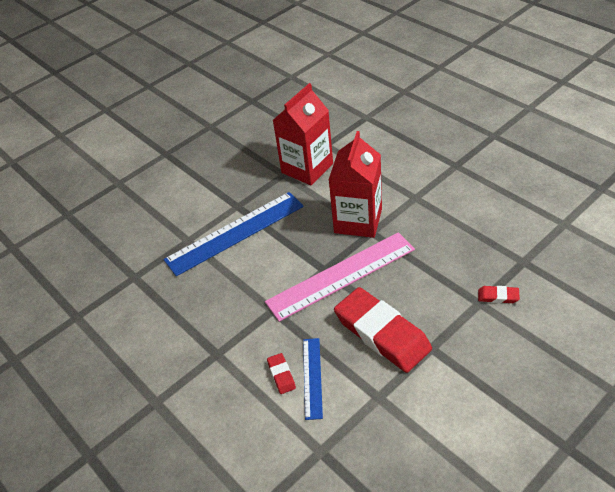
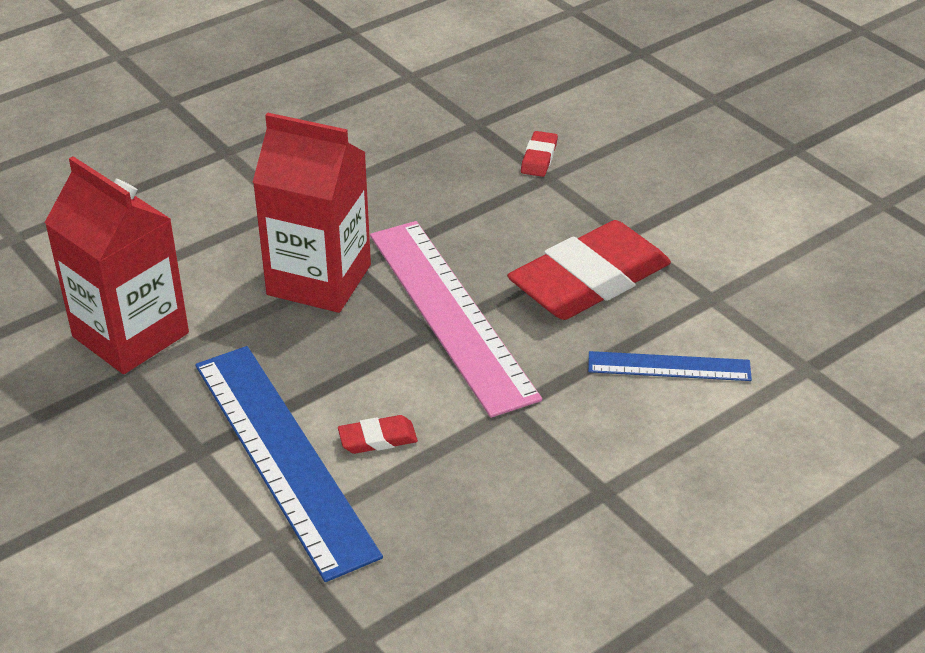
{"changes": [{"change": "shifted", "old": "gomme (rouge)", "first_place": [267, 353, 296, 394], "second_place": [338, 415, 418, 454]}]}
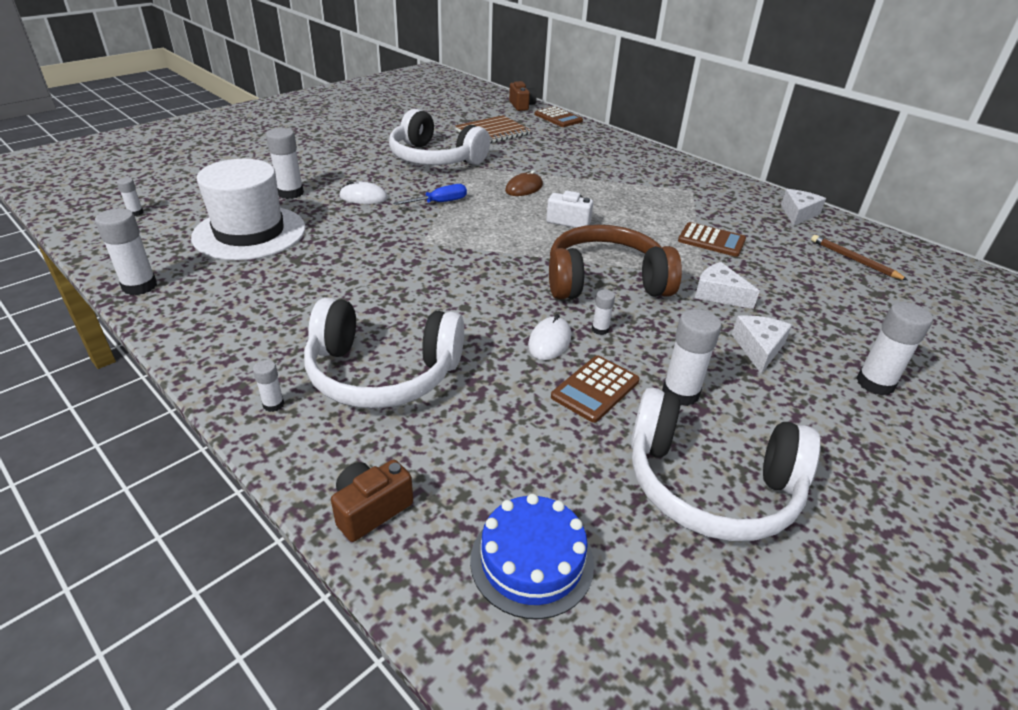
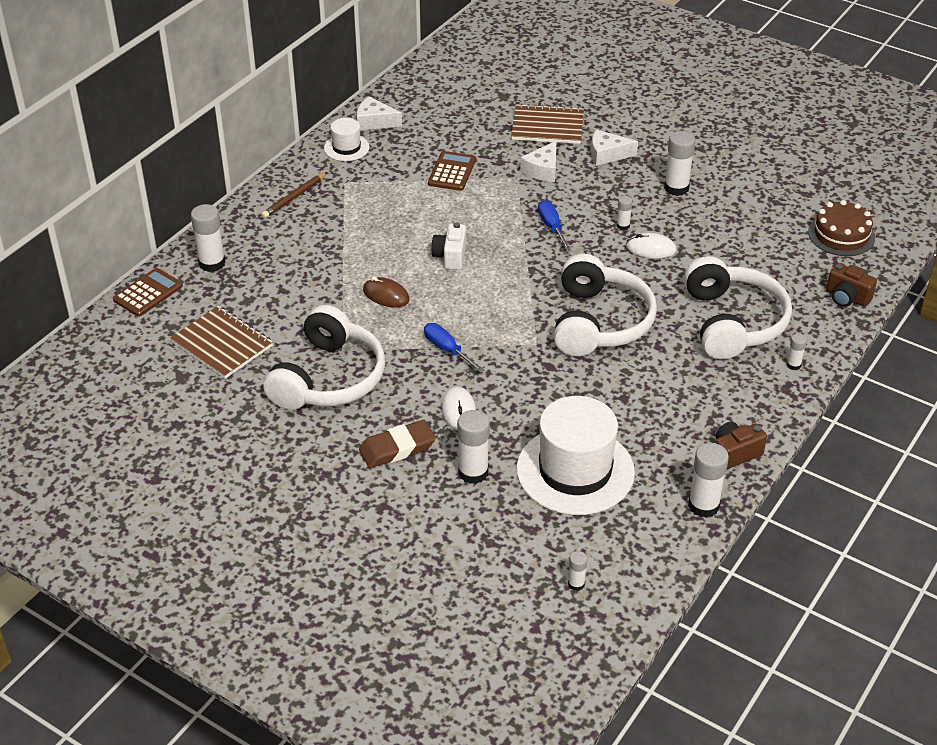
{"changes": [{"change": "gone", "old": "calculatrice (marron)", "first_place": [551, 355, 640, 423]}, {"change": "new", "new": "chapeau (blanc)", "second_place": [324, 118, 369, 161]}, {"change": "new", "new": "gomme (marron)", "second_place": [359, 420, 436, 468]}, {"change": "new", "new": "carnet (marron)", "second_place": [511, 104, 584, 144]}, {"change": "shifted", "old": "appareil photo (marron)", "first_place": [509, 81, 537, 111], "second_place": [716, 422, 767, 469]}, {"change": "shifted", "old": "casque audio (blanc)", "first_place": [631, 387, 821, 541], "second_place": [554, 254, 657, 356]}, {"change": "shifted", "old": "crayon (marron)", "first_place": [811, 235, 908, 280], "second_place": [262, 172, 327, 218]}, {"change": "shifted", "old": "bâton de colle (blanc)", "first_place": [856, 302, 933, 396], "second_place": [191, 204, 226, 272]}, {"change": "swapped", "old": "casque audio (marron)", "new": "tournevis (bleu)", "first_place": [549, 225, 682, 299], "second_place": [538, 200, 571, 251]}, {"change": "repainted", "old": "gâteau (bleu)", "new": "gâteau (marron)", "first_place": [470, 494, 594, 619], "second_place": [808, 200, 875, 256]}]}
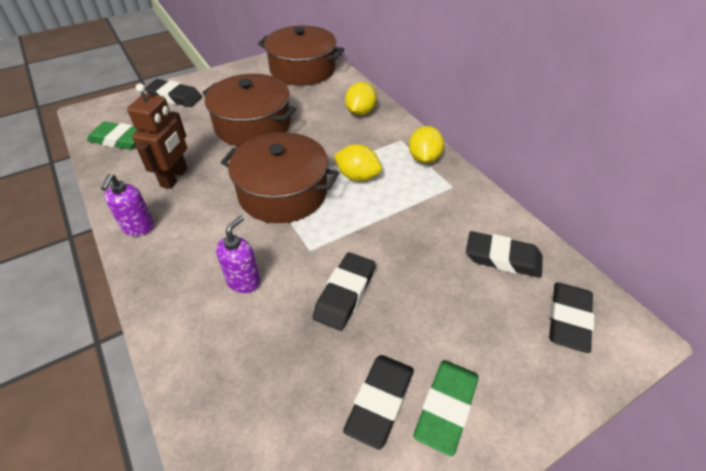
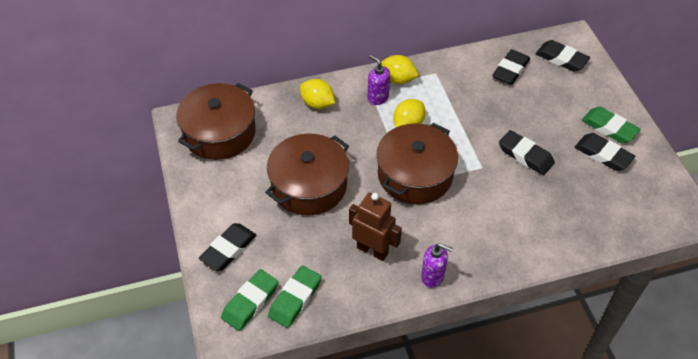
{"changes": [{"change": "new", "new": "gomme (vert)", "second_place": [221, 269, 278, 331]}, {"change": "shifted", "old": "distributeur de savon (violet)", "first_place": [216, 215, 260, 293], "second_place": [368, 55, 390, 105]}]}
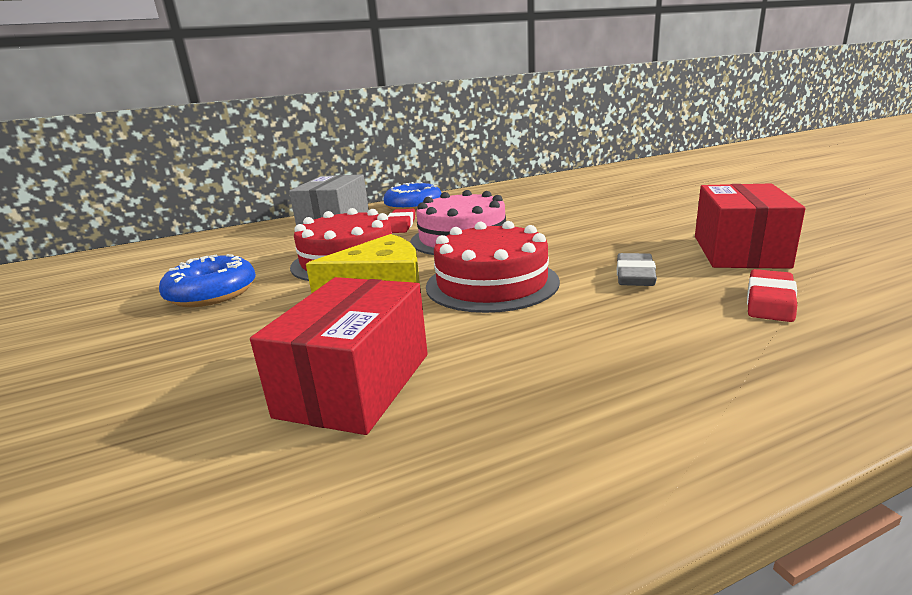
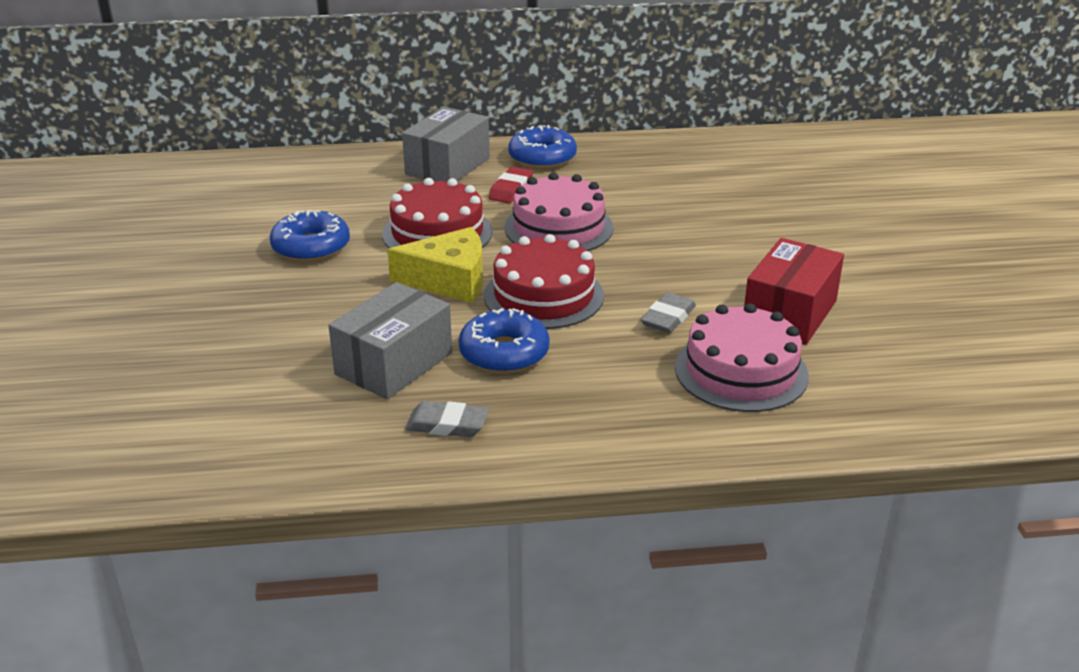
{"changes": [{"change": "new", "new": "gomme (gris)", "second_place": [405, 401, 489, 437]}, {"change": "new", "new": "beignet (bleu)", "second_place": [458, 308, 550, 373]}, {"change": "swapped", "old": "gomme (rouge)", "new": "gâteau (rose)", "first_place": [747, 269, 797, 322], "second_place": [675, 303, 809, 412]}, {"change": "repainted", "old": "boîte (rouge)", "new": "boîte (gris)", "first_place": [250, 277, 428, 435], "second_place": [328, 282, 452, 399]}]}
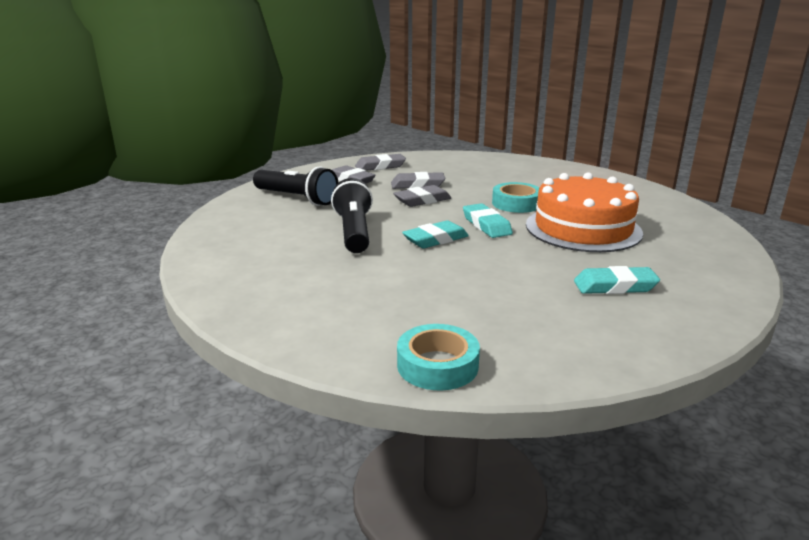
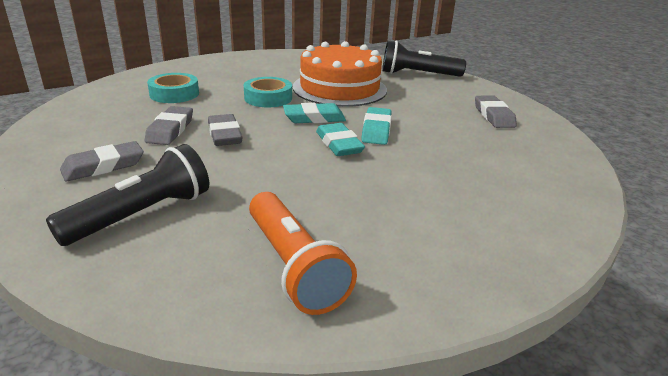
{"changes": [{"change": "new", "new": "lampe de poche (orange)", "second_place": [249, 192, 357, 315]}, {"change": "shifted", "old": "lampe de poche (noir)", "first_place": [331, 178, 373, 253], "second_place": [382, 40, 466, 77]}, {"change": "shifted", "old": "gomme (gris)", "first_place": [355, 154, 406, 171], "second_place": [475, 96, 517, 128]}, {"change": "shifted", "old": "ruban adhésif (turquoise)", "first_place": [397, 324, 480, 391], "second_place": [147, 73, 199, 103]}, {"change": "shifted", "old": "gomme (turquoise)", "first_place": [574, 266, 660, 294], "second_place": [361, 107, 392, 145]}]}
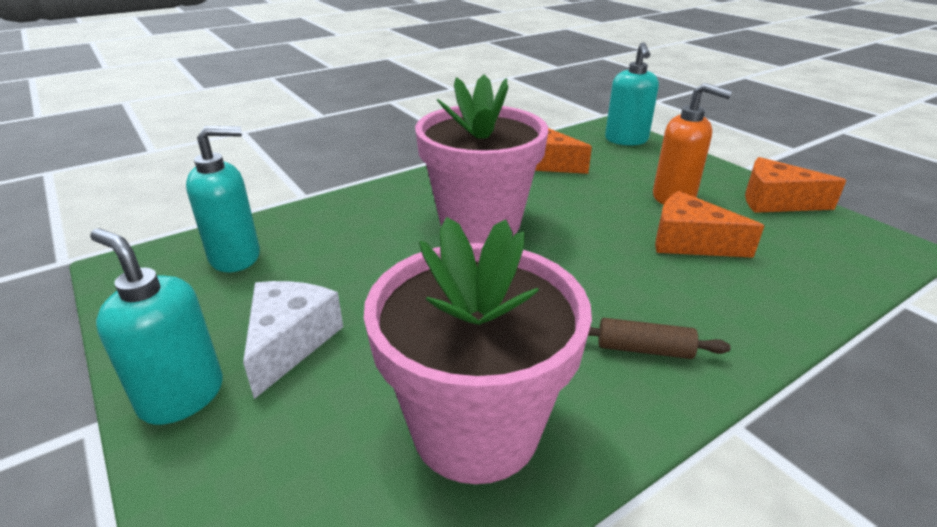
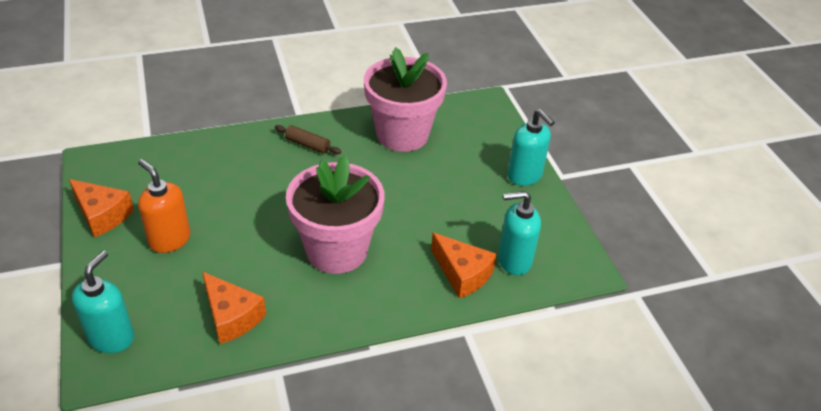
{"changes": [{"change": "gone", "old": "fromage (blanc)", "first_place": [243, 281, 343, 399]}, {"change": "shifted", "old": "fromage (orange)", "first_place": [655, 191, 764, 258], "second_place": [431, 233, 497, 298]}]}
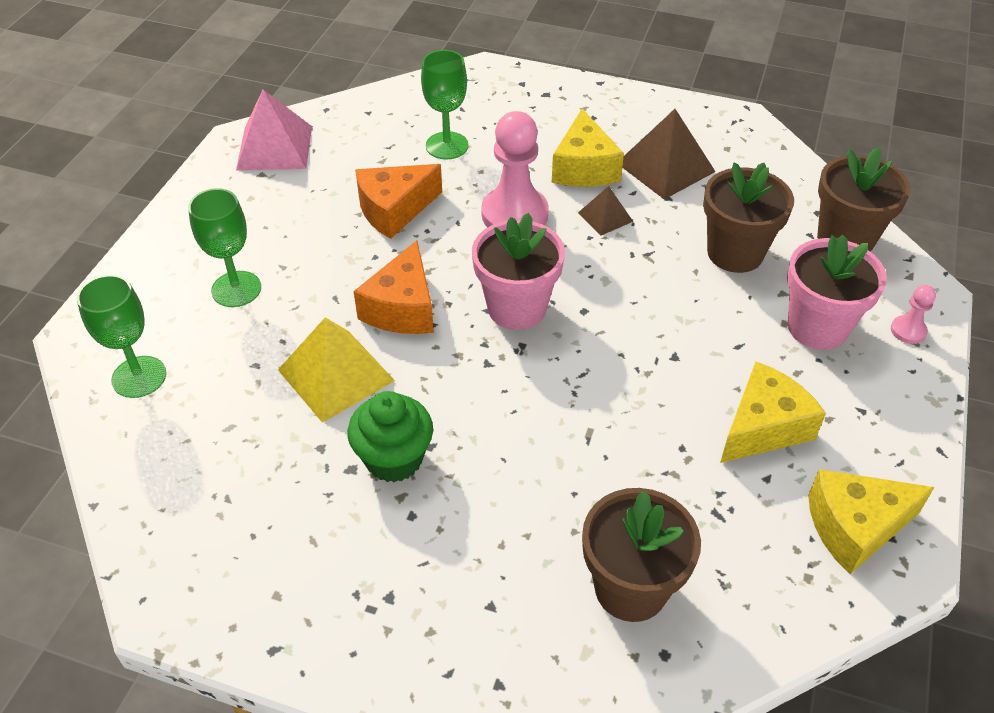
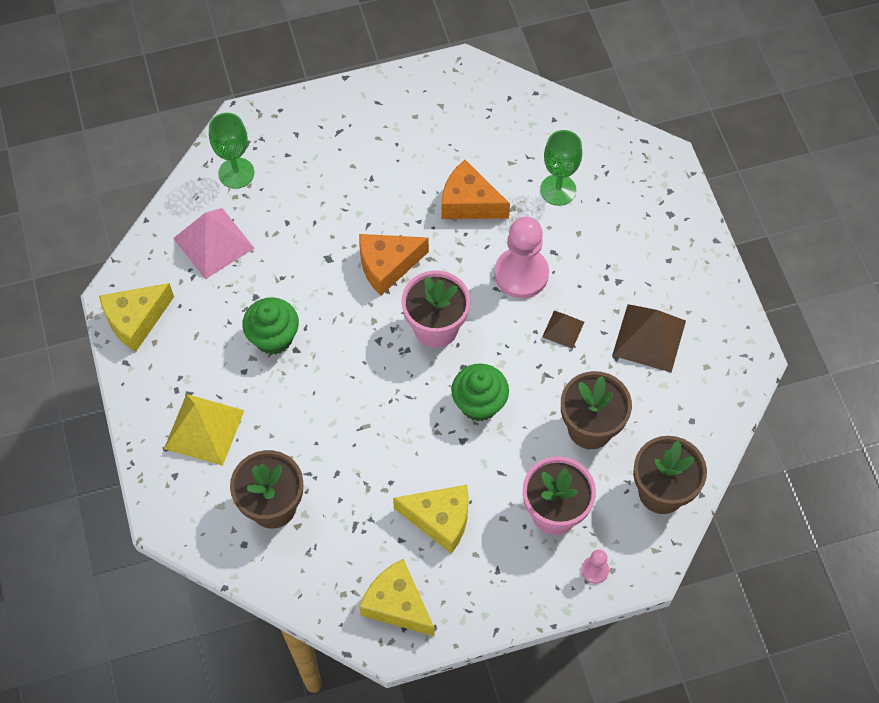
{"changes": [{"change": "gone", "old": "verre à pied (vert)", "first_place": [188, 188, 261, 307]}, {"change": "new", "new": "muffin (vert)", "second_place": [451, 363, 509, 421]}, {"change": "shifted", "old": "pyramide (rose)", "first_place": [236, 90, 312, 171], "second_place": [173, 208, 254, 279]}, {"change": "shifted", "old": "pyramide (jaune)", "first_place": [278, 317, 395, 423], "second_place": [164, 394, 244, 466]}, {"change": "shifted", "old": "fromage (jaune)", "first_place": [552, 109, 624, 187], "second_place": [99, 283, 174, 352]}]}
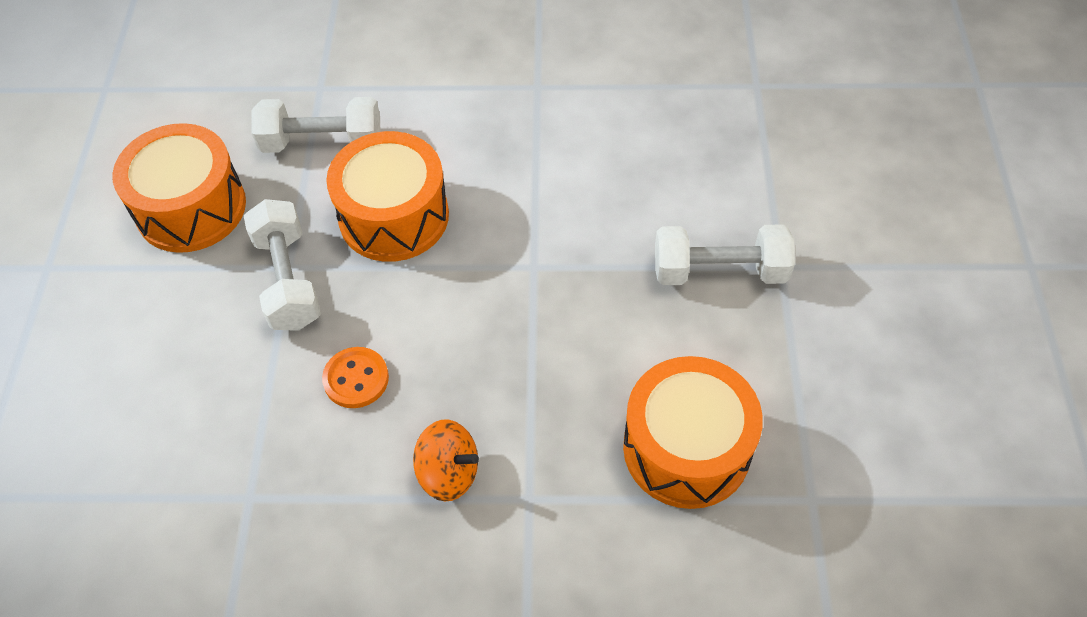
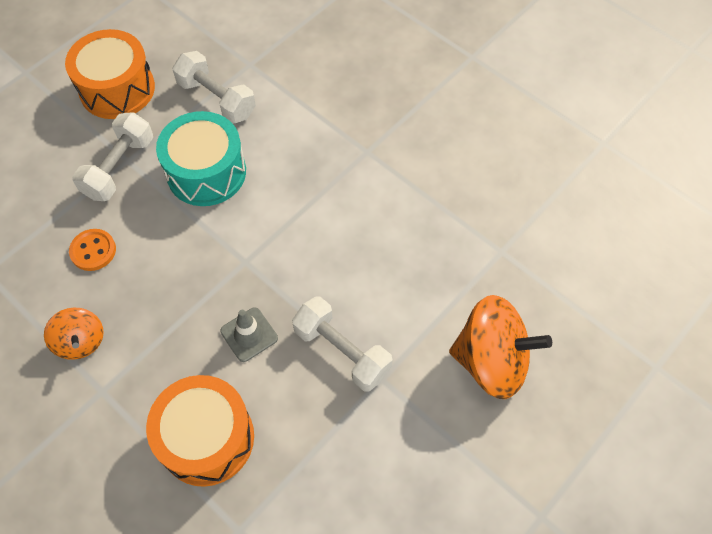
{"changes": [{"change": "new", "new": "cône de chantier (gris)", "second_place": [220, 307, 278, 362]}, {"change": "new", "new": "toupie (orange)", "second_place": [449, 295, 552, 399]}, {"change": "repainted", "old": "tambour (orange)", "new": "tambour (turquoise)", "first_place": [326, 131, 449, 262], "second_place": [156, 111, 246, 206]}]}
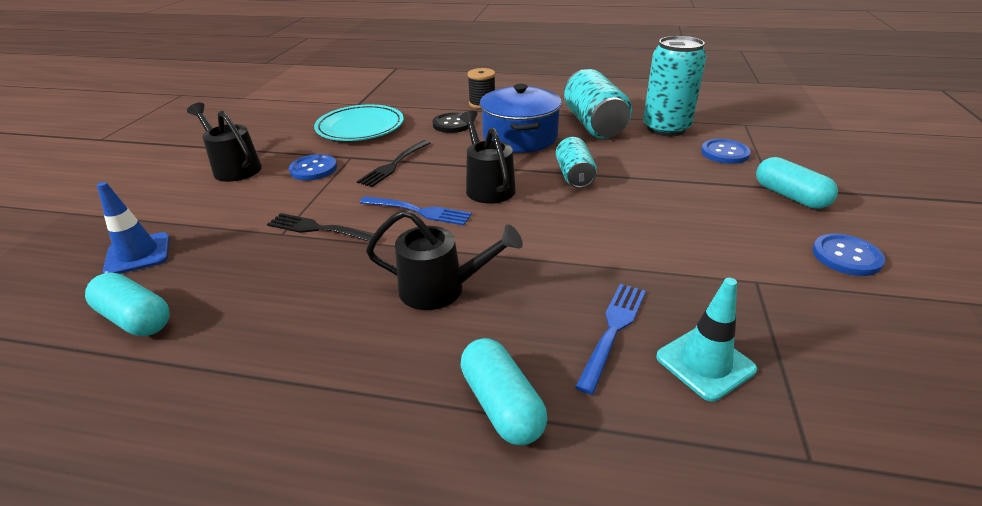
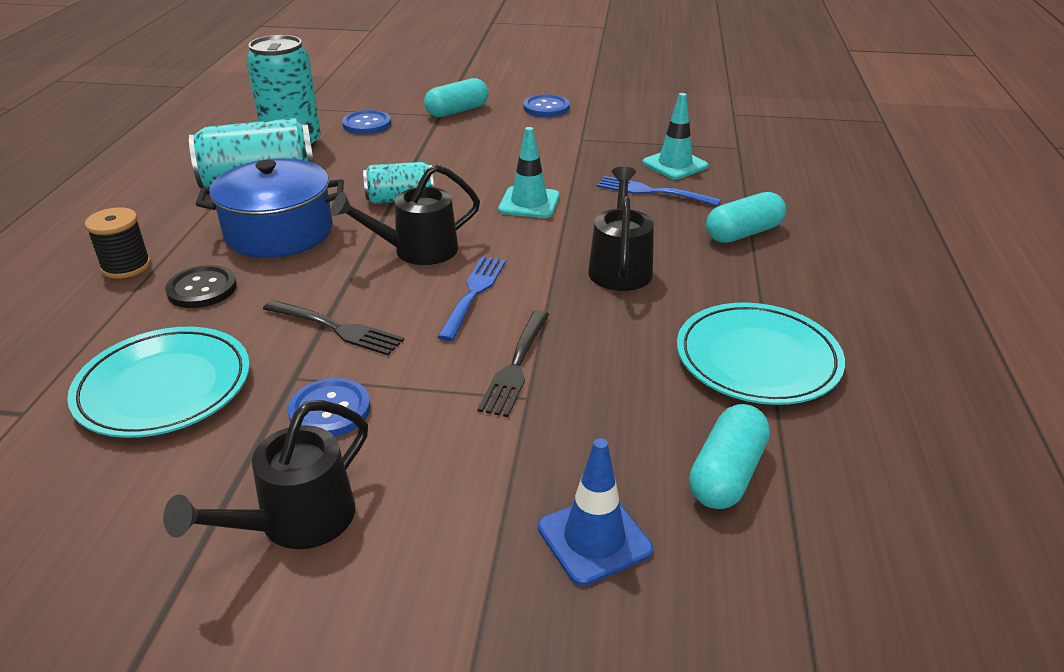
{"changes": [{"change": "new", "new": "cône de chantier (turquoise)", "second_place": [498, 127, 560, 218]}, {"change": "new", "new": "assiette (turquoise)", "second_place": [677, 302, 845, 405]}]}
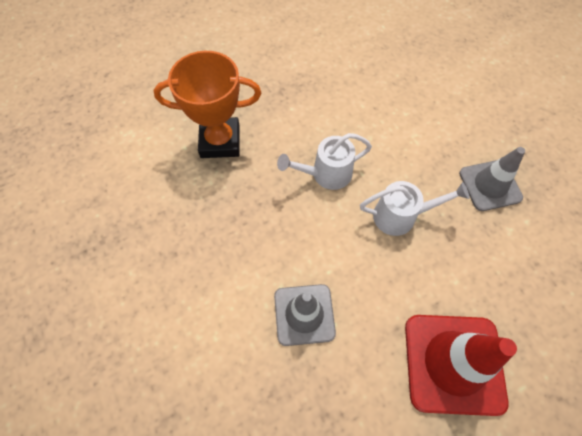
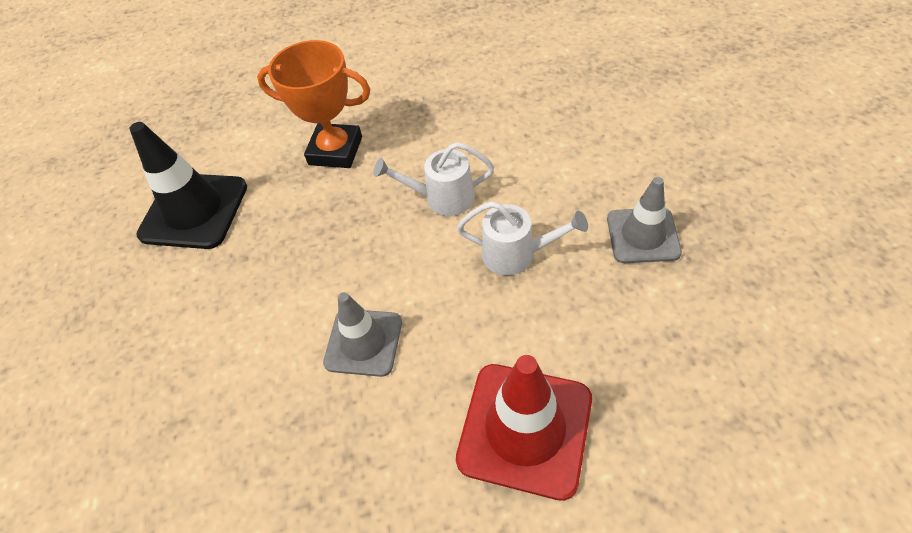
{"changes": [{"change": "new", "new": "cône de chantier (noir)", "second_place": [130, 122, 247, 249]}]}
